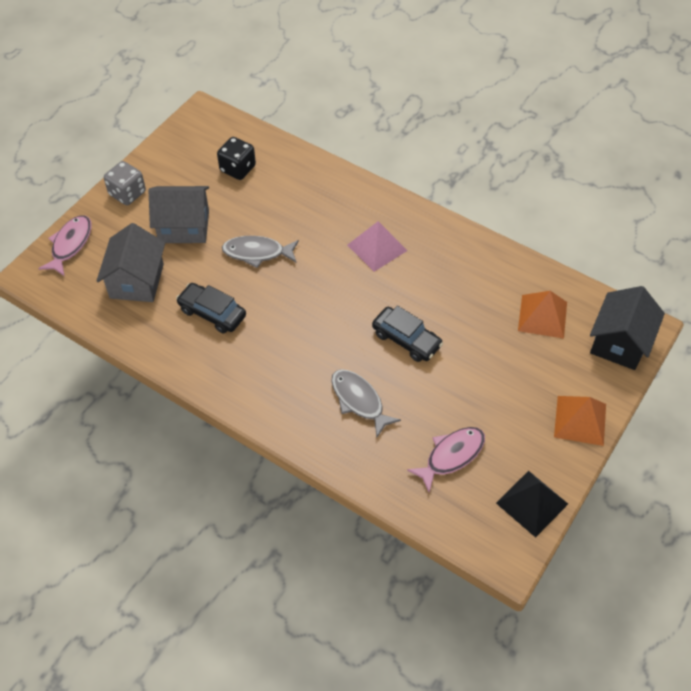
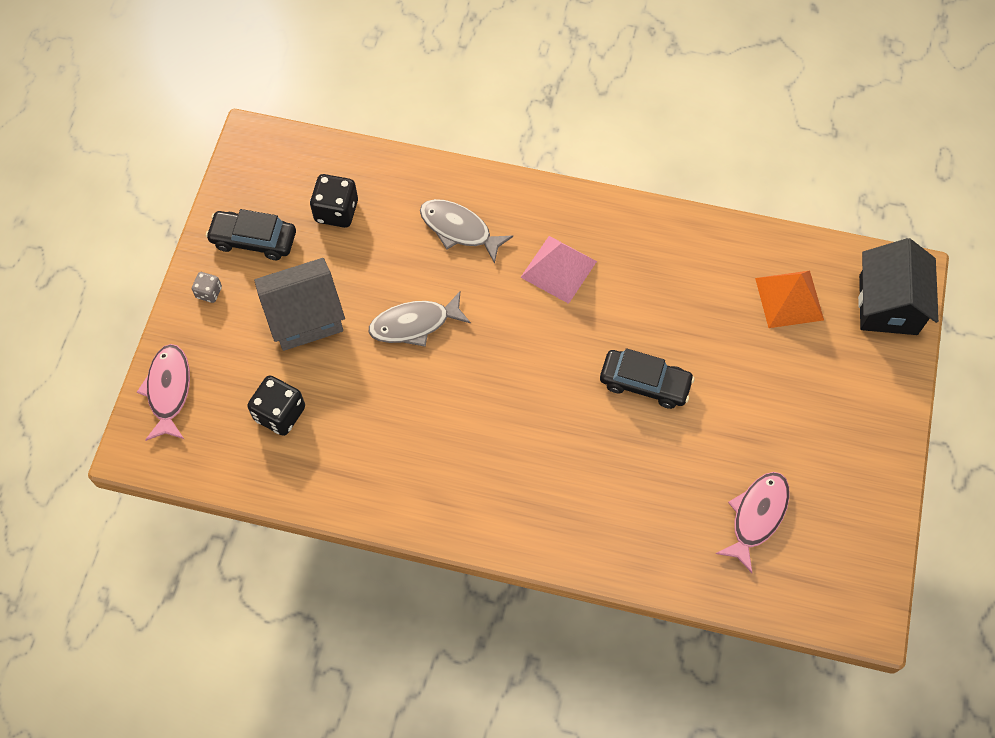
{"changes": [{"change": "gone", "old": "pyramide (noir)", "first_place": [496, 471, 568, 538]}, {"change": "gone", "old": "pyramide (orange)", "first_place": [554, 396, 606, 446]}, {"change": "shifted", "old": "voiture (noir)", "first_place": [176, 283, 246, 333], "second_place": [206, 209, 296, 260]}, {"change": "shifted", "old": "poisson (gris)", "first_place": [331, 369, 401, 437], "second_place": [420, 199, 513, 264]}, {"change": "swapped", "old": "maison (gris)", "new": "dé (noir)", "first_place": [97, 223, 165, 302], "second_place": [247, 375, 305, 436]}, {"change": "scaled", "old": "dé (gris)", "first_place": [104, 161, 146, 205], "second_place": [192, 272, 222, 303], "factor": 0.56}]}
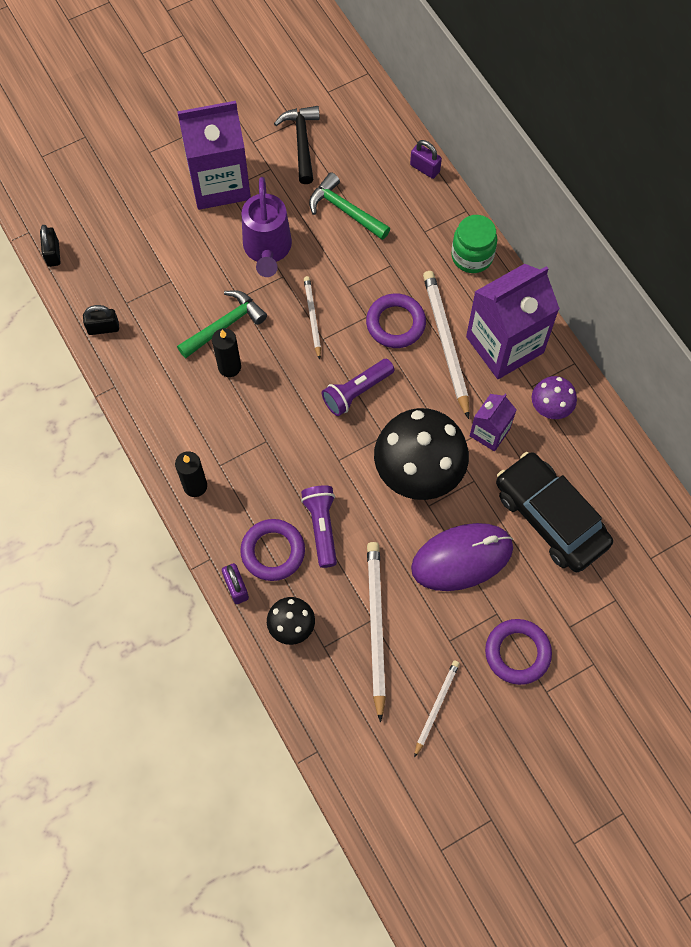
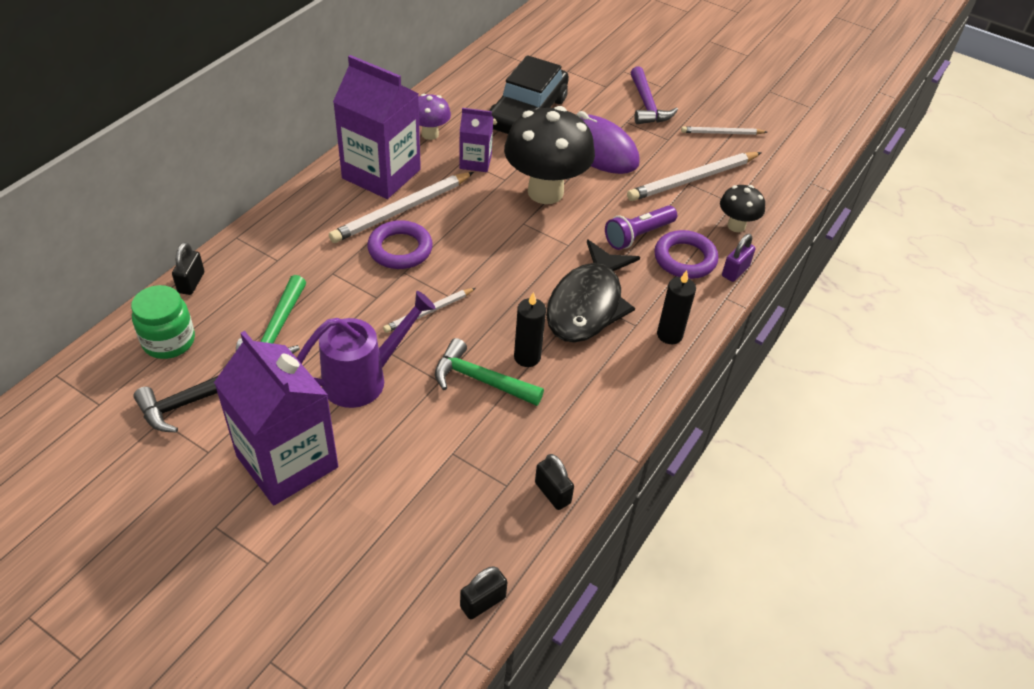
{"changes": [{"change": "gone", "old": "lampe de poche (violet)", "first_place": [322, 359, 394, 416]}, {"change": "new", "new": "poisson (noir)", "second_place": [546, 239, 640, 343]}, {"change": "shifted", "old": "bocal (vert)", "first_place": [451, 215, 497, 273], "second_place": [131, 285, 195, 359]}, {"change": "swapped", "old": "anneau (violet)", "new": "marteau (violet)", "first_place": [485, 619, 552, 685], "second_place": [630, 66, 678, 124]}, {"change": "repainted", "old": "cadenas (violet)", "new": "cadenas (noir)", "first_place": [410, 140, 442, 179], "second_place": [172, 242, 204, 295]}]}
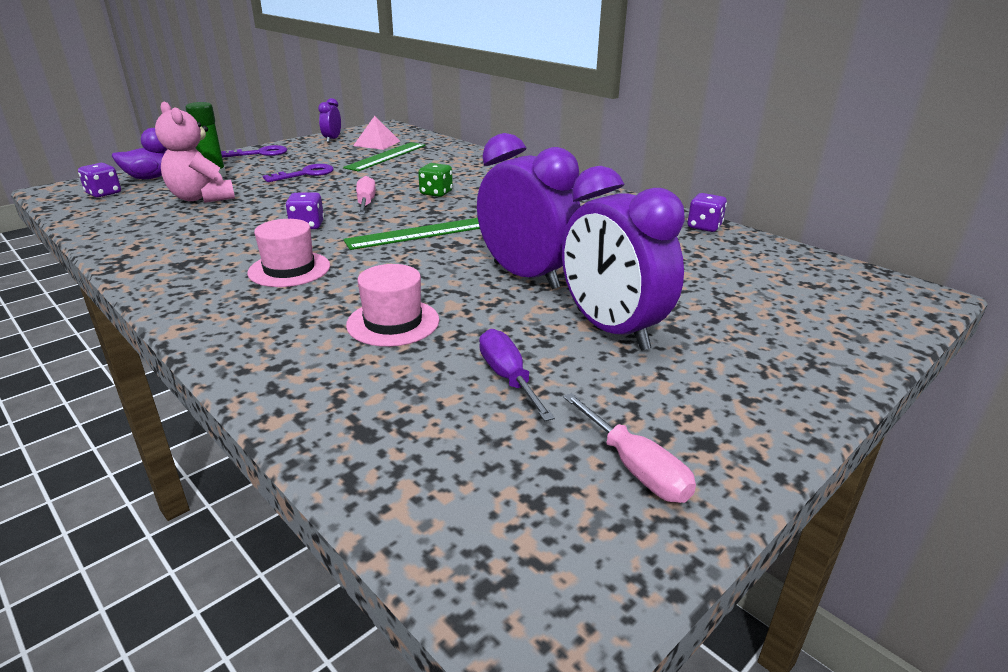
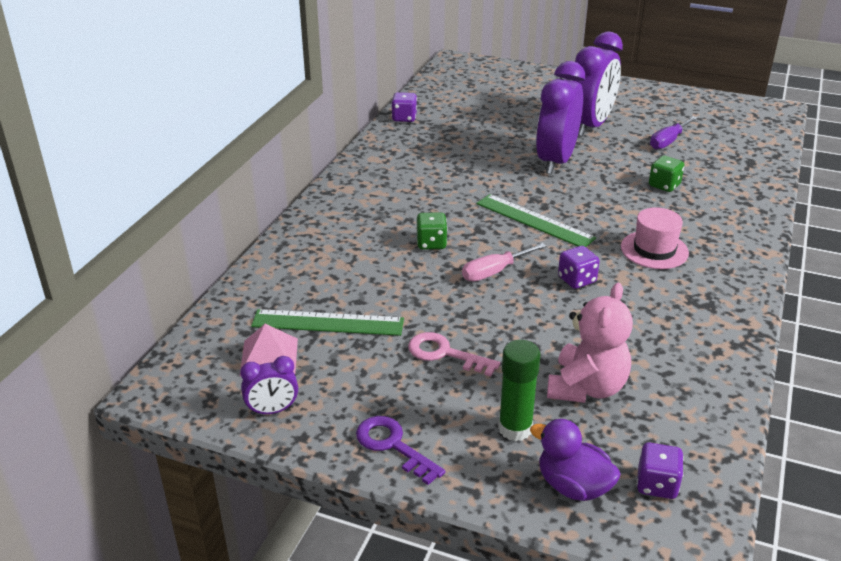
{"changes": [{"change": "gone", "old": "tournevis (rose)", "first_place": [563, 393, 696, 503]}, {"change": "swapped", "old": "chapeau (rose)", "new": "dé (vert)", "first_place": [346, 264, 439, 347], "second_place": [649, 156, 685, 192]}, {"change": "repainted", "old": "clé (violet)", "new": "clé (rose)", "first_place": [263, 164, 334, 182], "second_place": [408, 332, 500, 377]}]}
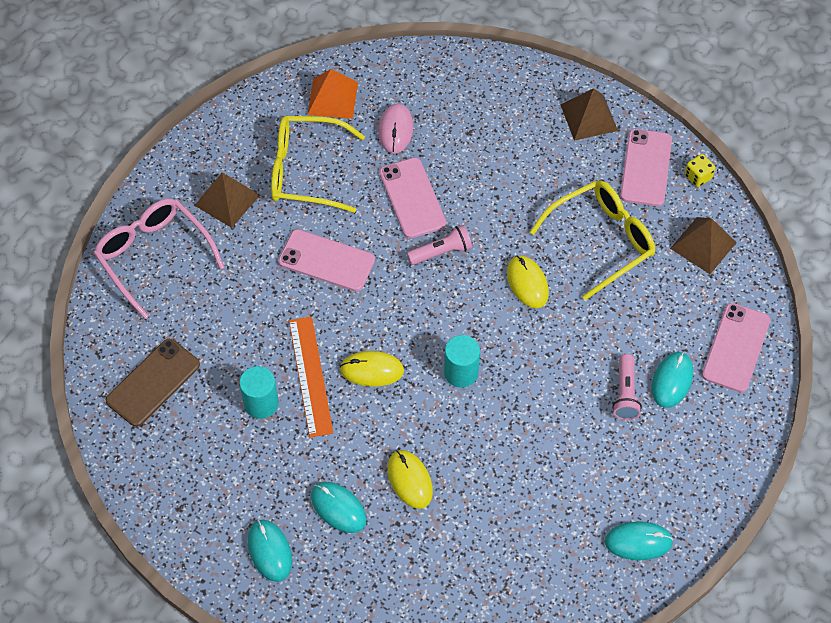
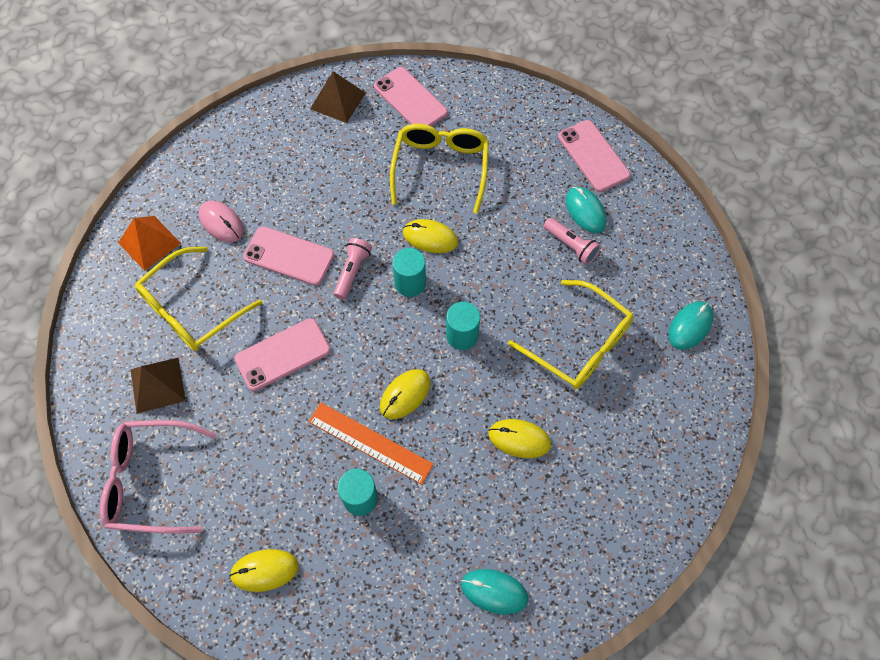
{"changes": [{"change": "gone", "old": "souris (turquoise)", "first_place": [311, 482, 367, 533]}, {"change": "gone", "old": "pyramide (marron)", "first_place": [670, 217, 737, 274]}, {"change": "gone", "old": "dé (jaune)", "first_place": [685, 154, 715, 187]}, {"change": "new", "new": "cylindre (turquoise)", "second_place": [392, 248, 426, 297]}, {"change": "new", "new": "lunettes (jaune)", "second_place": [508, 280, 634, 389]}, {"change": "swapped", "old": "téléphone (marron)", "new": "souris (jaune)", "first_place": [106, 339, 200, 427], "second_place": [229, 549, 299, 592]}]}
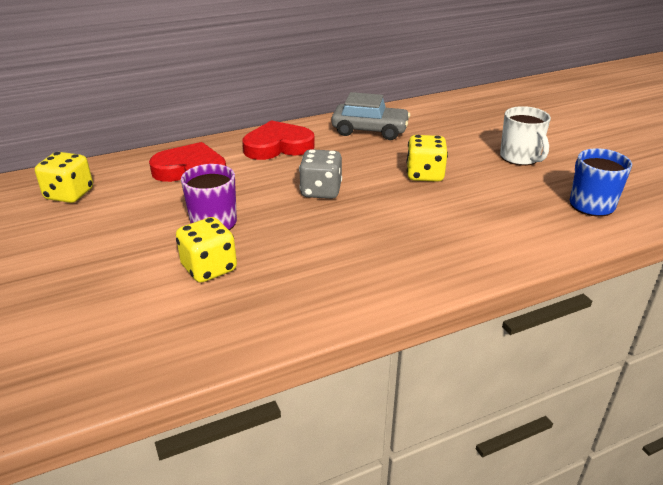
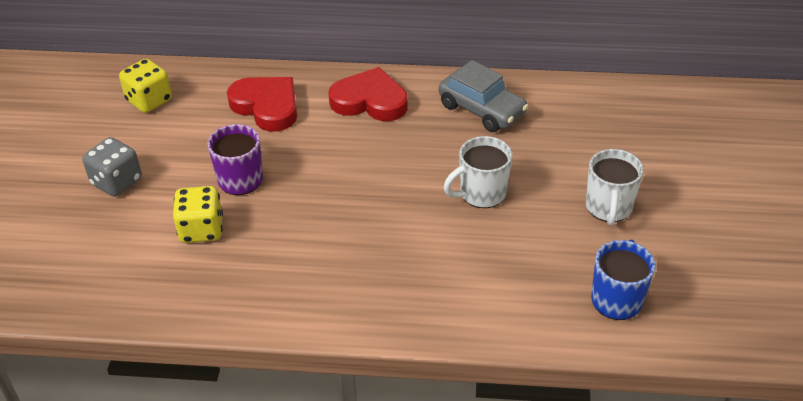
{"changes": [{"change": "shifted", "old": "dé (gris)", "first_place": [299, 149, 342, 199], "second_place": [82, 137, 142, 197]}, {"change": "swapped", "old": "dé (jaune)", "new": "tasse (blanc)", "first_place": [406, 135, 448, 182], "second_place": [443, 136, 512, 208]}]}
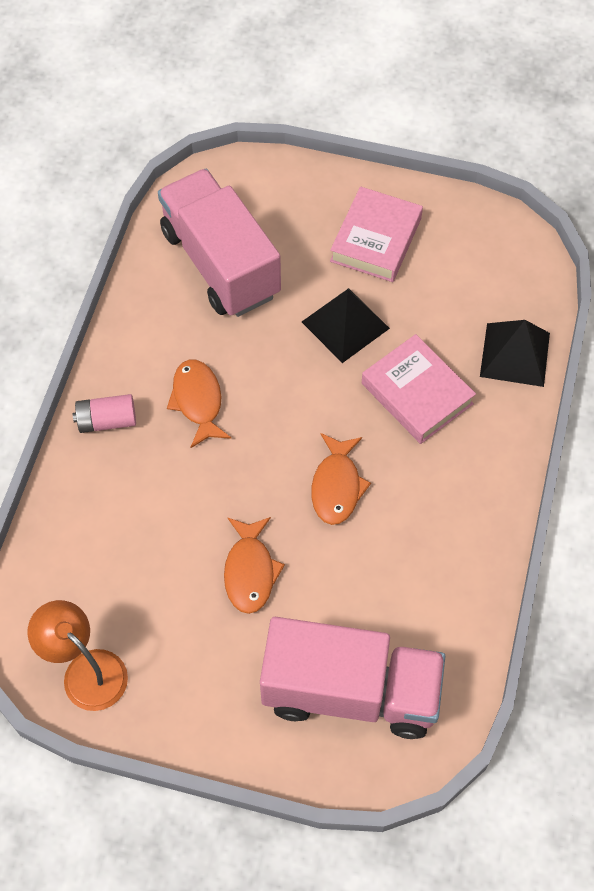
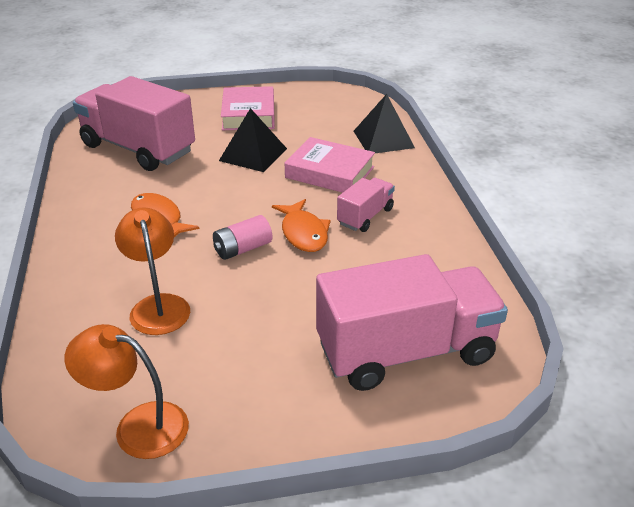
{"changes": [{"change": "gone", "old": "poisson (orange)", "first_place": [224, 517, 285, 614]}, {"change": "new", "new": "lampe (orange)", "second_place": [115, 207, 190, 335]}, {"change": "new", "new": "camion (rose)", "second_place": [337, 178, 395, 232]}, {"change": "shifted", "old": "pile (rose)", "first_place": [73, 394, 136, 433], "second_place": [213, 215, 272, 260]}]}
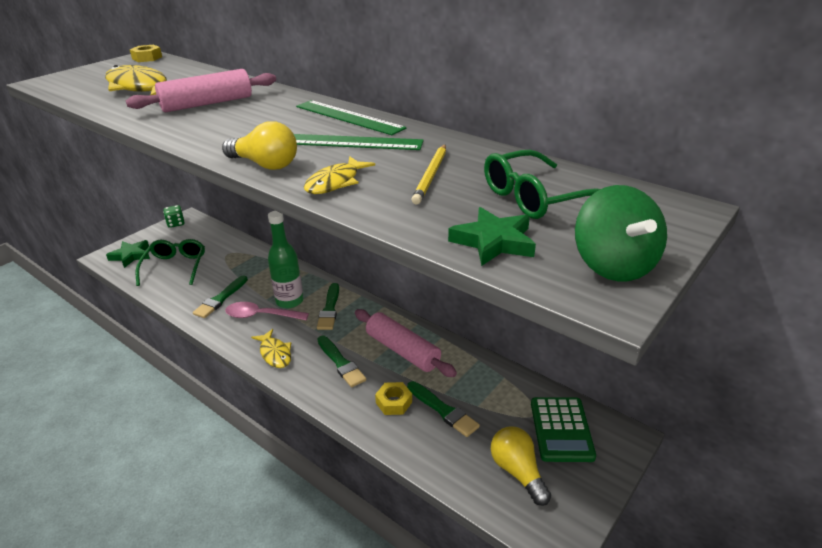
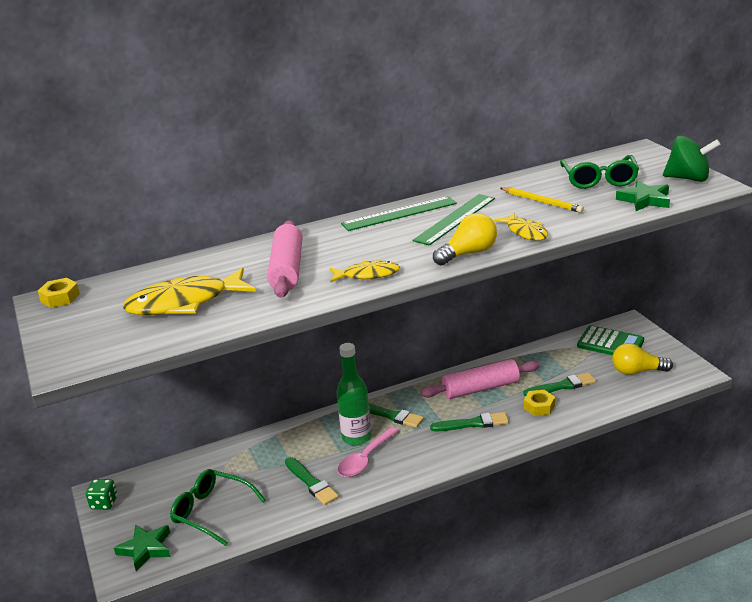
{"changes": [{"change": "shifted", "old": "poisson (jaune)", "first_place": [251, 329, 291, 368], "second_place": [330, 260, 400, 283]}]}
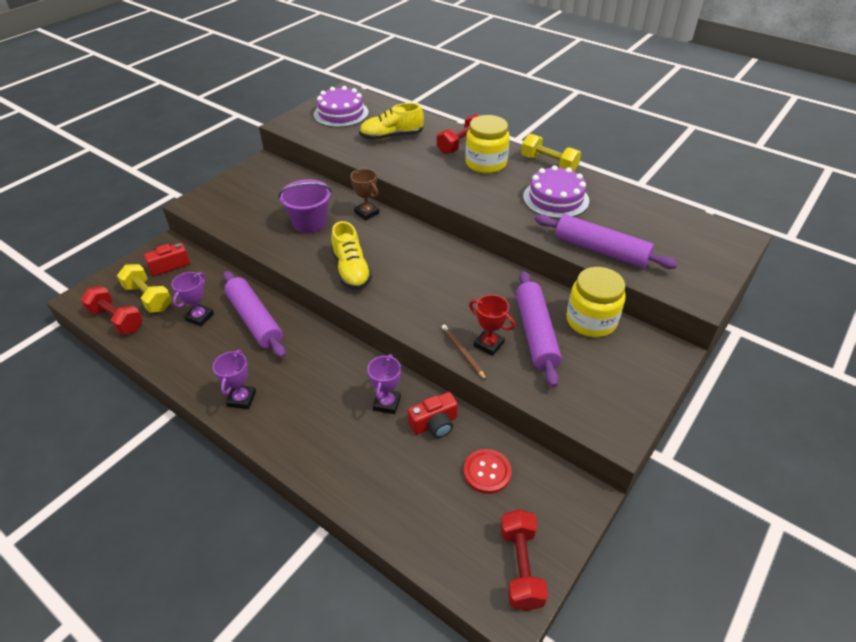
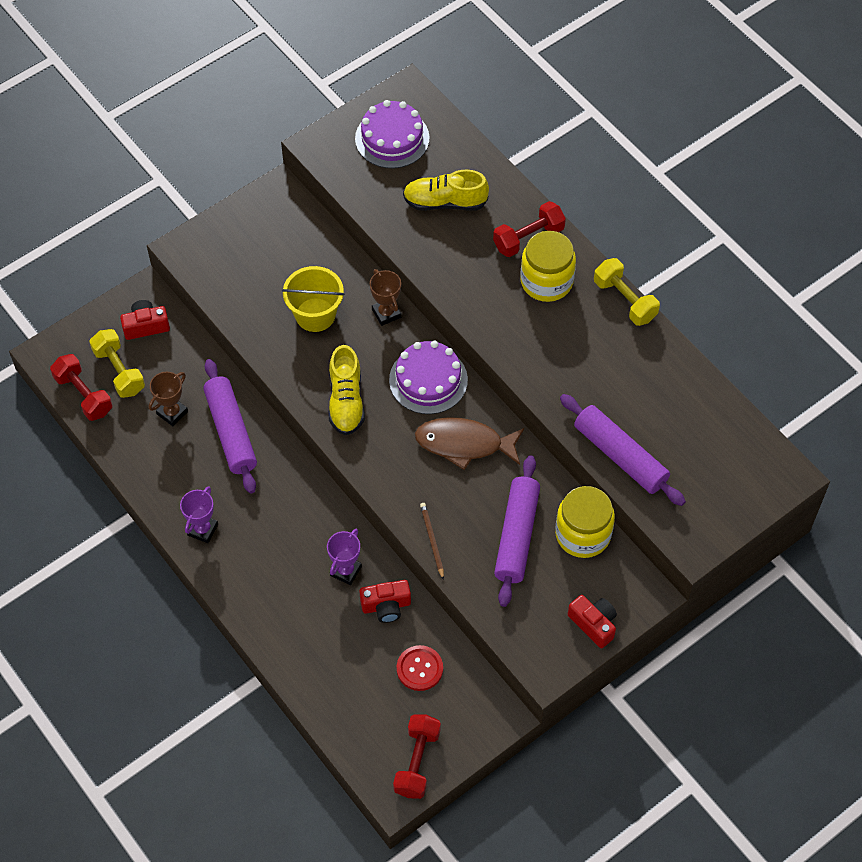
{"changes": [{"change": "gone", "old": "trophée (rouge)", "first_place": [469, 295, 515, 356]}, {"change": "new", "new": "poisson (marron)", "second_place": [415, 417, 524, 470]}, {"change": "new", "new": "appareil photo (rouge)", "second_place": [568, 595, 617, 648]}, {"change": "shifted", "old": "gâteau (violet)", "first_place": [523, 165, 589, 219], "second_place": [389, 341, 468, 414]}, {"change": "repainted", "old": "trophée (violet)", "new": "trophée (marron)", "first_place": [172, 272, 214, 326], "second_place": [149, 372, 188, 426]}, {"change": "repainted", "old": "seau (violet)", "new": "seau (jaune)", "first_place": [278, 179, 332, 233], "second_place": [282, 266, 345, 332]}]}
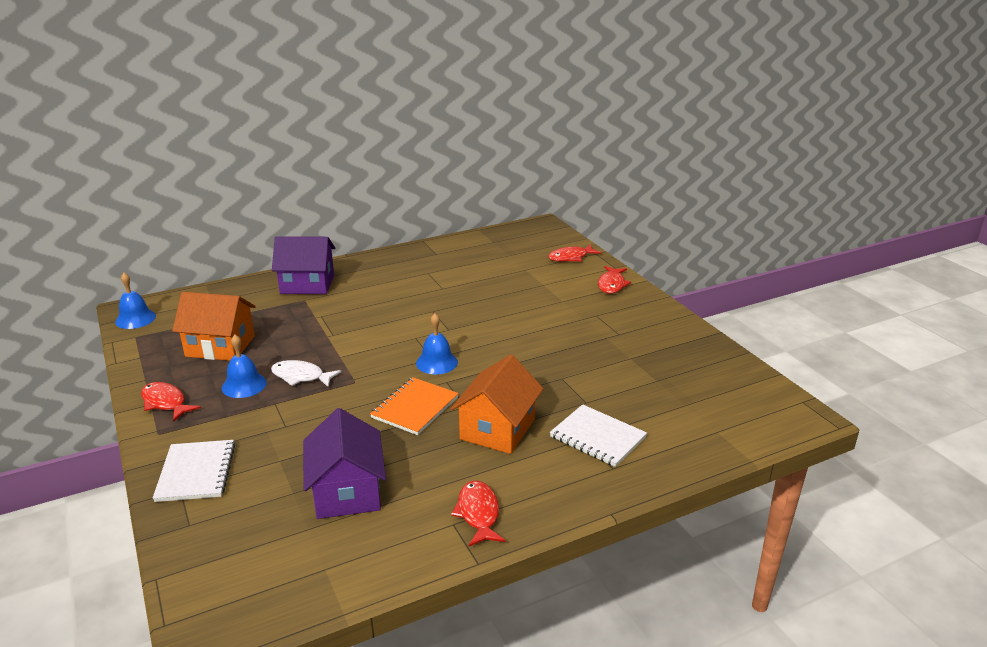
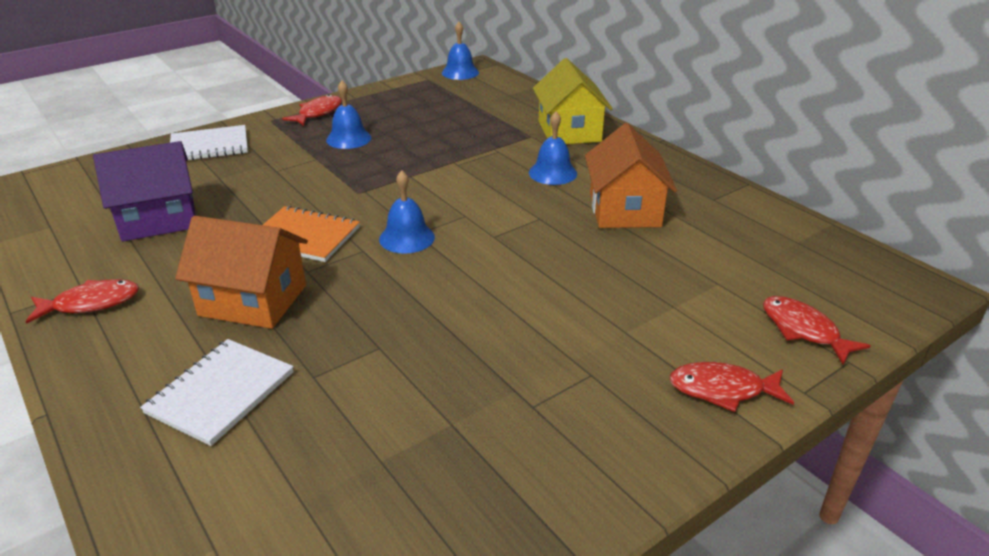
{"changes": [{"change": "gone", "old": "poisson (blanc)", "first_place": [271, 360, 341, 387]}, {"change": "new", "new": "cloche (bleu)", "second_place": [529, 112, 577, 185]}, {"change": "shifted", "old": "maison (orange)", "first_place": [172, 292, 256, 361], "second_place": [585, 123, 677, 228]}, {"change": "repainted", "old": "maison (violet)", "new": "maison (jaune)", "first_place": [272, 236, 335, 294], "second_place": [533, 58, 613, 144]}]}
